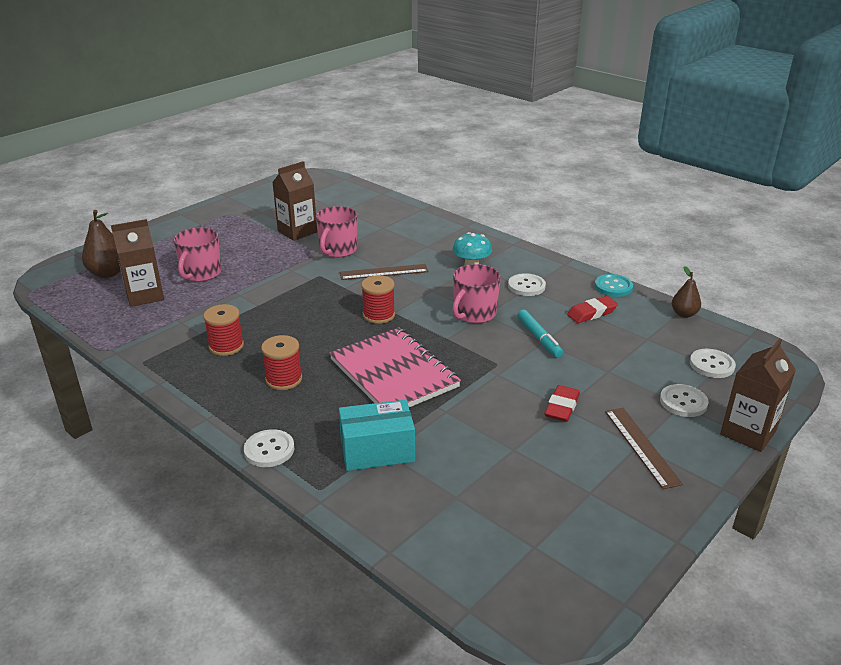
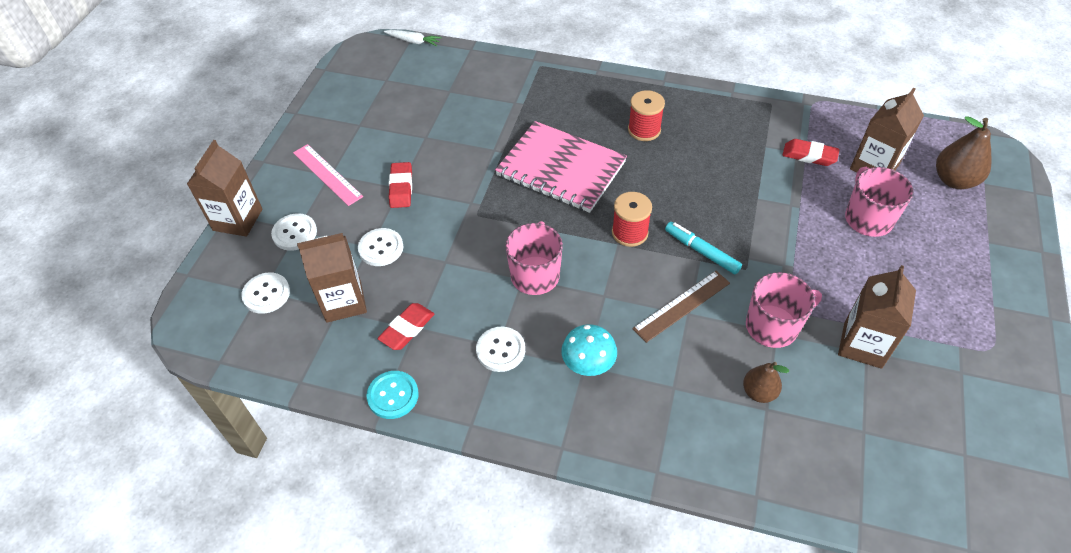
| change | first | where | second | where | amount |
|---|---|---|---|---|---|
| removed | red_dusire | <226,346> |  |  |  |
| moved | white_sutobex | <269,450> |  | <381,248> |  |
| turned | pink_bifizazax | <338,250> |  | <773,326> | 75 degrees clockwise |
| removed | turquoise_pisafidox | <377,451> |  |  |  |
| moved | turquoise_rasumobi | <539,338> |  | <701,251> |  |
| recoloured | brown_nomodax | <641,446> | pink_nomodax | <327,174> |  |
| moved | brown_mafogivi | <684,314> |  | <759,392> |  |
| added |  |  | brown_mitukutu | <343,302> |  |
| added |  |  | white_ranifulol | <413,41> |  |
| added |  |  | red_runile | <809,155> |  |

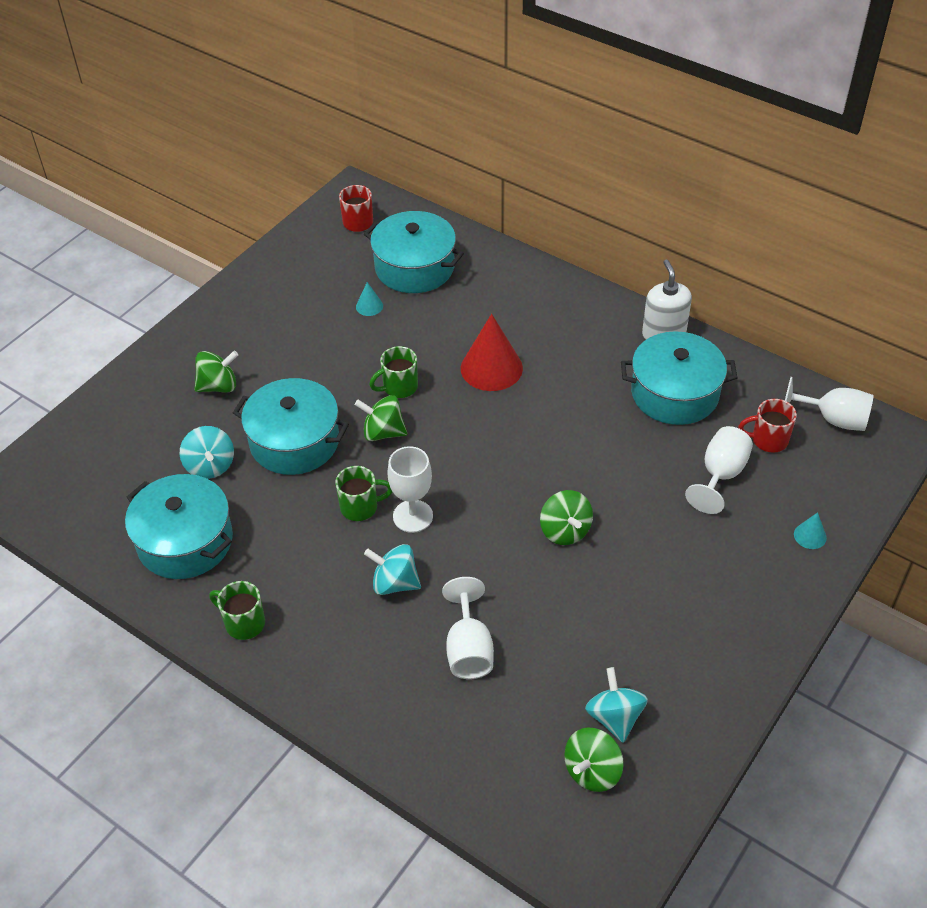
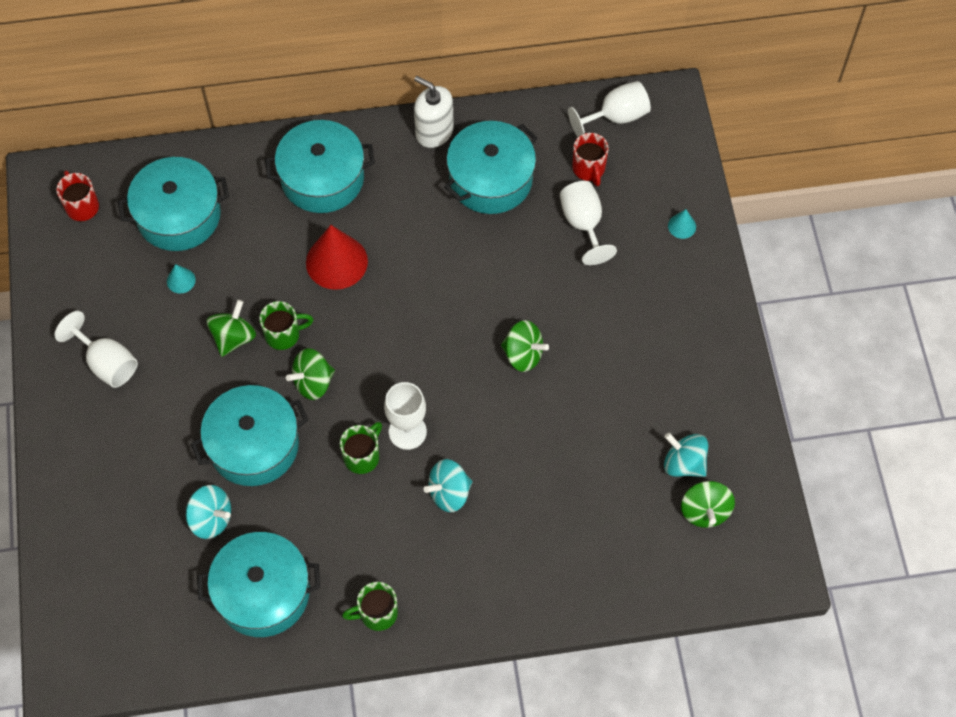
| change | first | where | second | where | amount |
|---|---|---|---|---|---|
| moved | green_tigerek | <218,386> |  | <233,337> |  |
| turned | green_bifizazax | <399,387> |  | <284,334> | 120 degrees counterclockwise |
| moved | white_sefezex | <469,649> |  | <107,363> |  |
| turned | red_bifizazax | <768,440> |  | <589,169> | 60 degrees counterclockwise |
| added |  |  | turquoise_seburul | <322,178> |  |

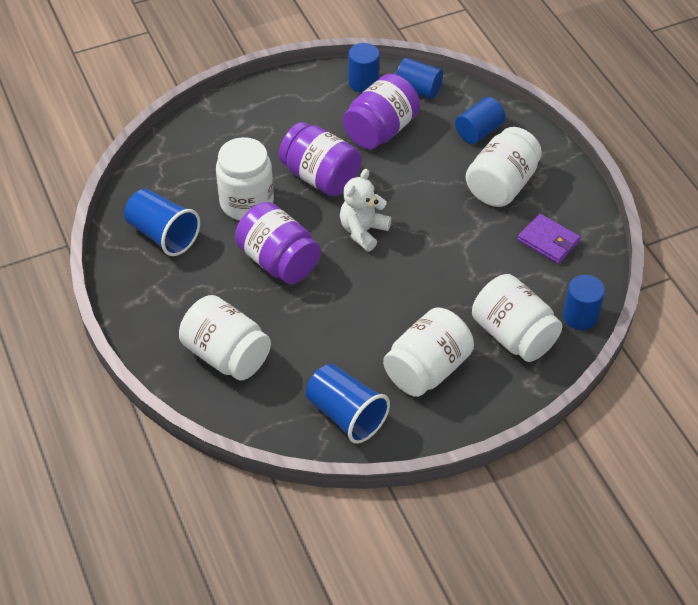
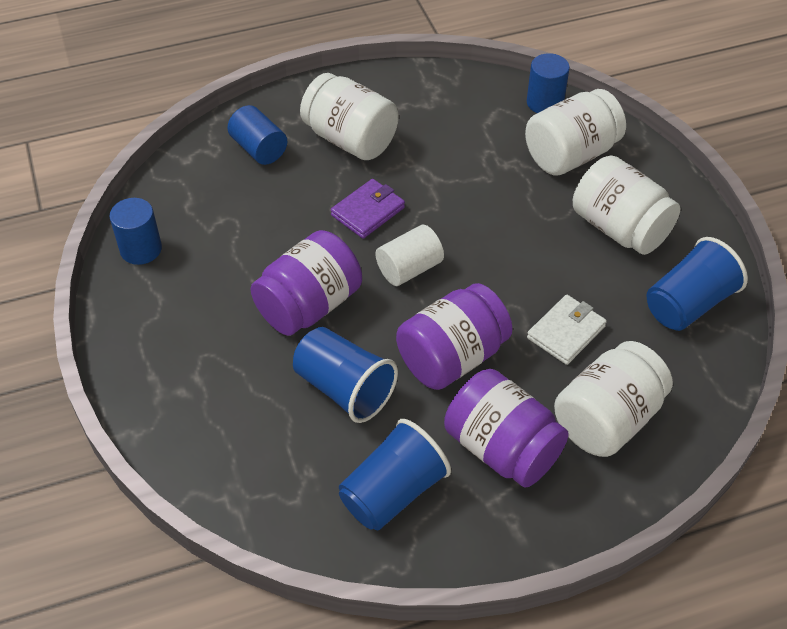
| change | first | where | second | where | amount |
|---|---|---|---|---|---|
| replaced | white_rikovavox | <247,203> | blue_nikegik | <344,389> |  |
| replaced | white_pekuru | <363,231> | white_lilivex | <409,268> |  |
| moved | purple_rikovavox | <380,130> |  | <502,448> |  |
| removed | blue_lilivex | <418,89> |  |  |  |
| moved | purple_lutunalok | <548,241> |  | <368,211> |  |
| added |  |  | white_lutunalok | <566,332> |  |

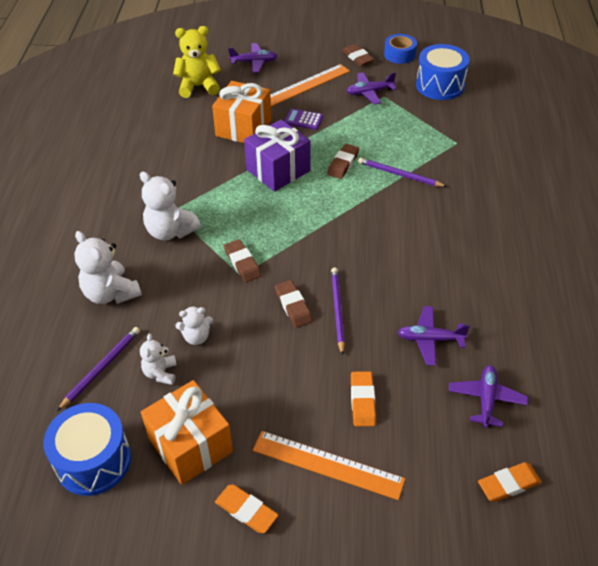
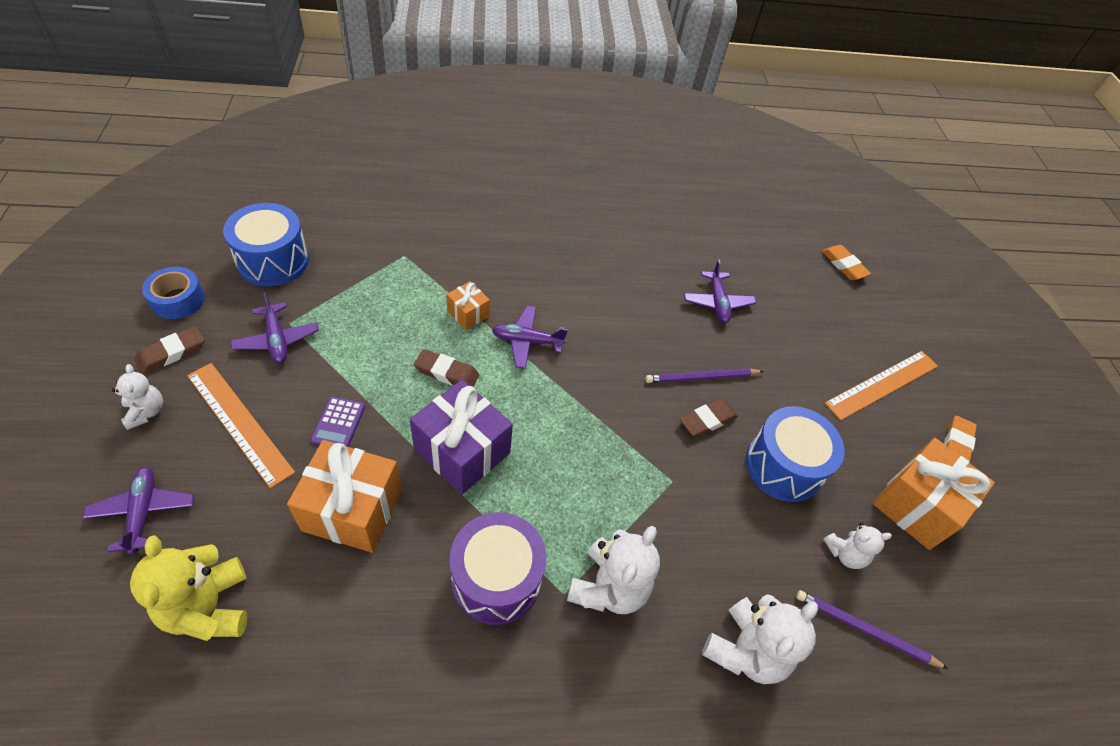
| change | first | where | second | where | amount |
|---|---|---|---|---|---|
| moved | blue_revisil | <93,461> |  | <783,466> |  |
| moved | white_pekuru | <196,337> |  | <146,412> |  |
| removed | brown_runile | <242,263> |  |  |  |
| turned | orange_nomodax | <327,464> |  | <882,384> | 45 degrees clockwise |
| removed | orange_runile | <362,401> |  |  |  |
| replaced | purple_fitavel | <399,174> | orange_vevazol | <468,314> |  |
| moved | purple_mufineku | <486,399> |  | <527,341> |  |
| added |  |  | purple_revisil | <496,578> |  |

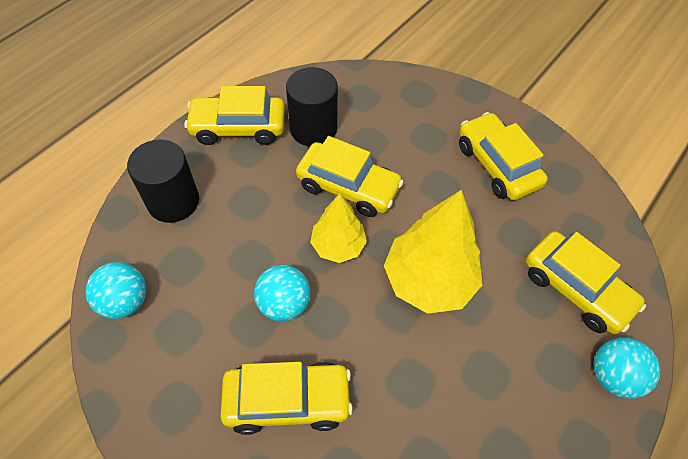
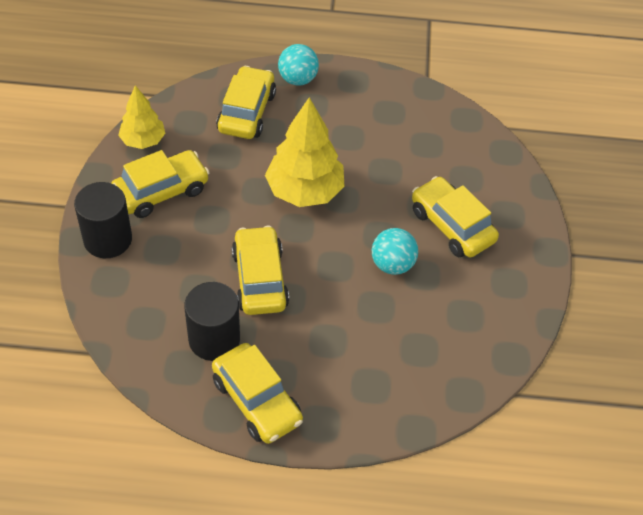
| change | first | where | second | where | amount |
|---|---|---|---|---|---|
| removed | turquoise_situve | <125,301> |  |  |  |
| moved | black_lilivex | <173,201> |  | <108,239> |  |
| moved | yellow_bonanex | <338,245> |  | <143,141> |  |
| turned | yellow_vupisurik | <497,165> |  | <161,191> | 150 degrees counterclockwise |

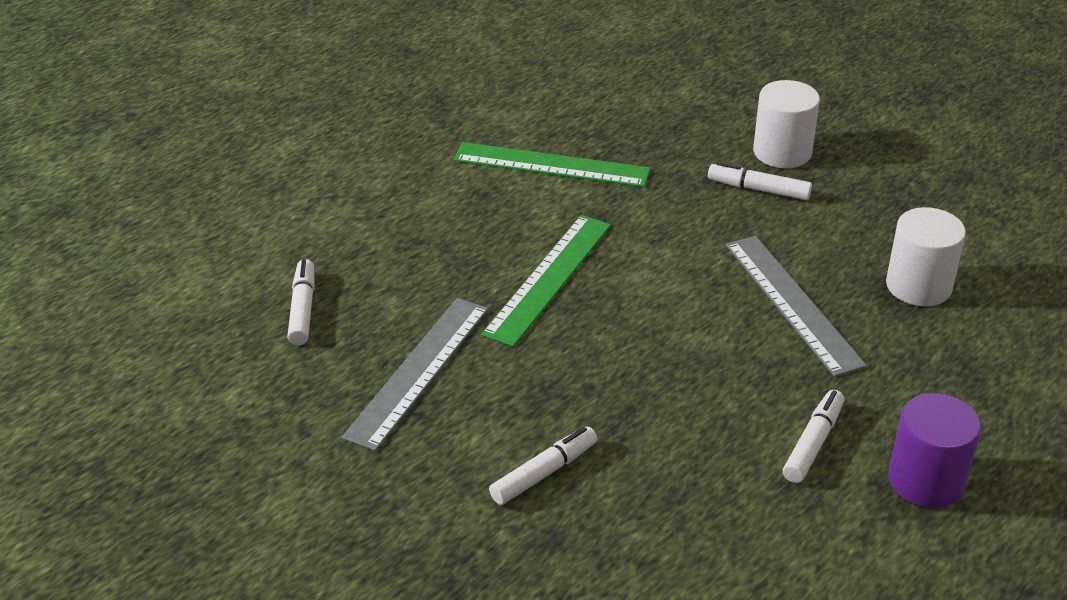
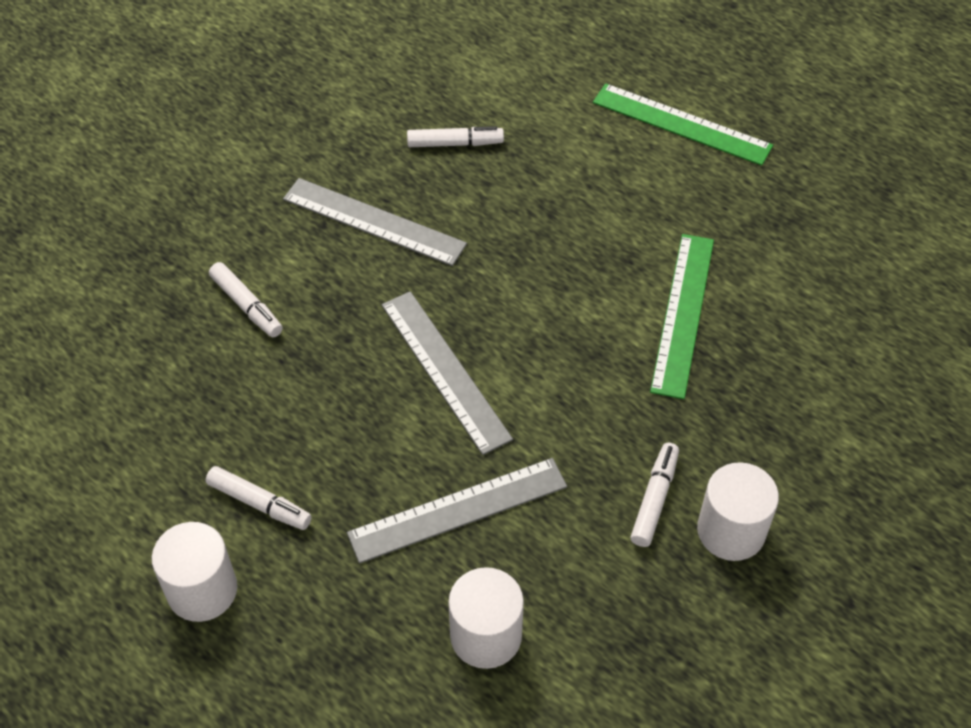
| change | first | where | second | where | amount |
|---|---|---|---|---|---|
| moved | green_nomodax | <548,278> |  | <681,124> |  |
| recoloured | purple_lilivex | <925,480> | white_lilivex | <202,590> |  |
| added |  |  | grey_nomodax | <444,370> |  |

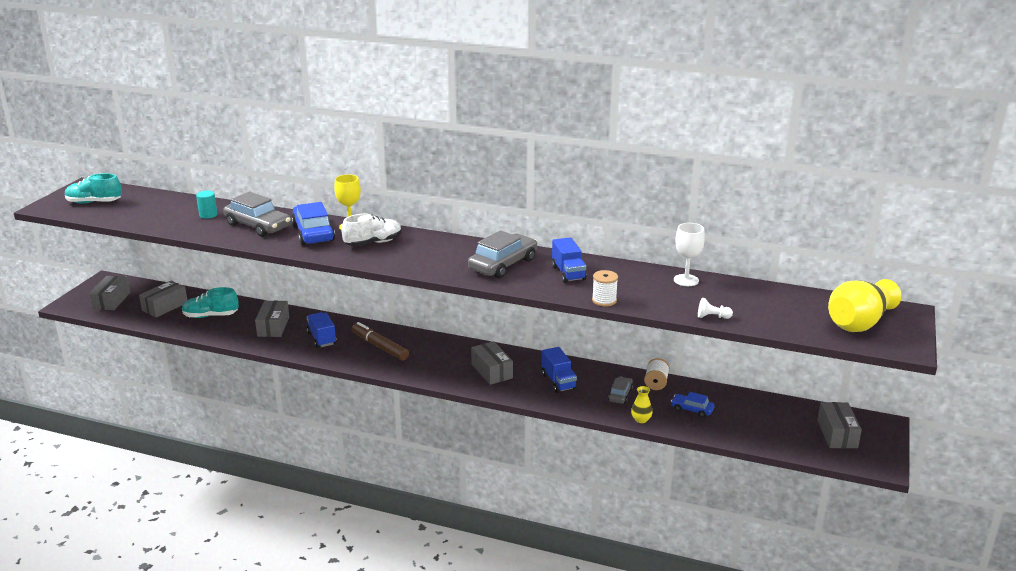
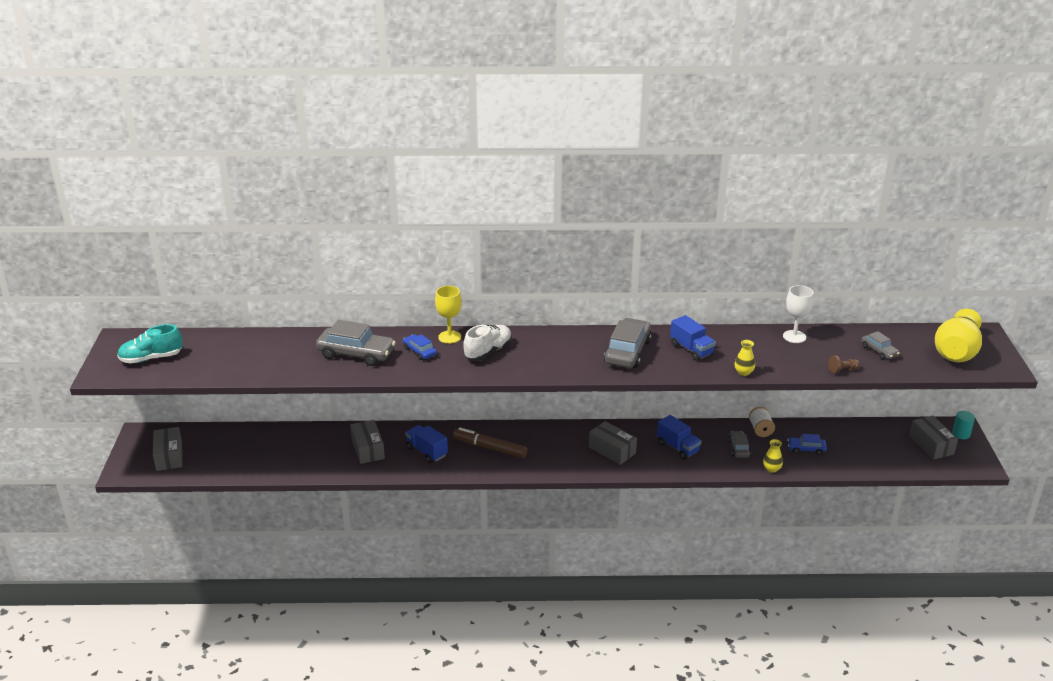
| change | first | where | second | where | amount |
|---|---|---|---|---|---|
| removed | grey_pisafidox | <165,306> |  |  |  |
| removed | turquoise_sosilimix | <211,316> |  |  |  |
| moved | turquoise_lilivex | <208,215> |  | <961,434> |  |
| resized | blue_vupisurik | <313,233> |  | <419,351> | x0.53 |
| replaced | white_dusire | <604,300> | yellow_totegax | <743,372> |  |
| recoloured | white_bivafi | <712,317> | brown_bivafi | <842,370> |  |
| added |  |  | grey_vupisurik | <879,351> |  |

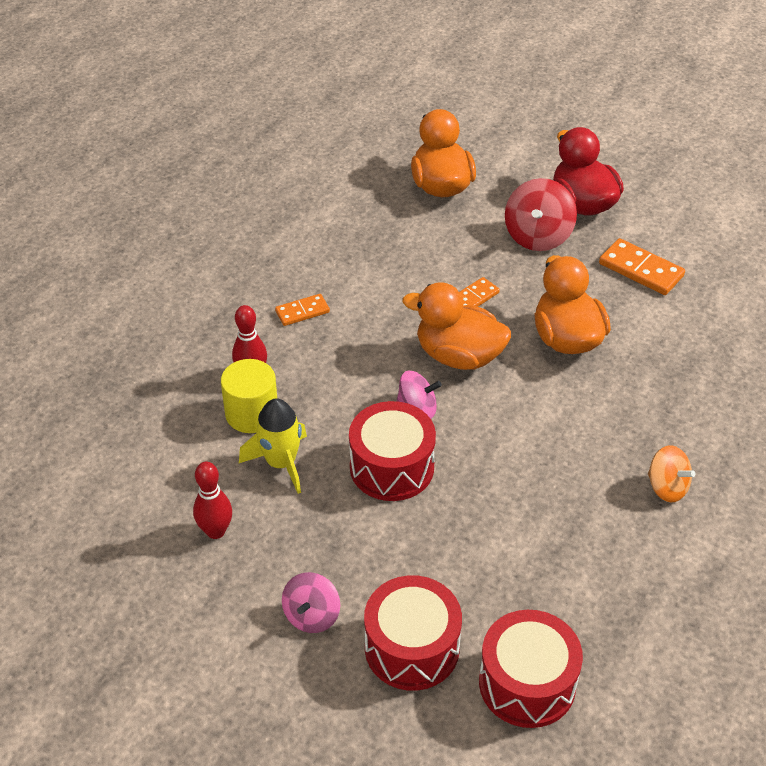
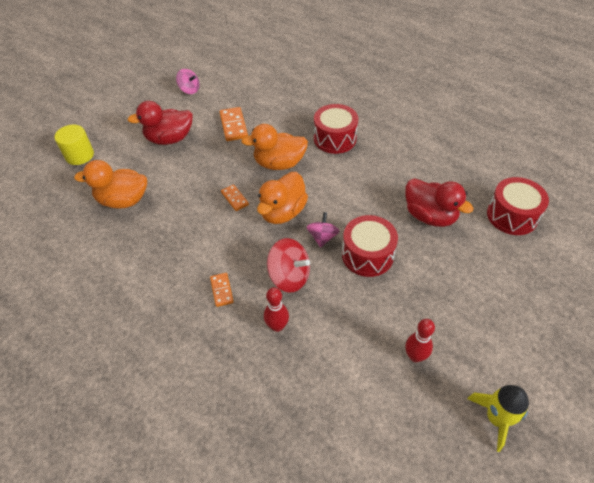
| change | first | where | second | where | amount |
|---|---|---|---|---|---|
| moved | yellow_lilivex | <252,413> |  | <79,155> |  |
| moved | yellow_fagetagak | <281,463> |  | <496,418> |  |
| moved | pink_tigerek | <312,615> |  | <189,90> |  |
| moved | red_revisil | <412,648> |  | <335,138> |  |
| moved | red_tigerek | <538,236> |  | <289,277> |  |
| turned | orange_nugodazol | <641,270> |  | <233,126> | 60 degrees counterclockwise |
| removed | orange_tigerek | <667,487> |  |  |  |
| added |  |  | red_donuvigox | <430,216> |  |

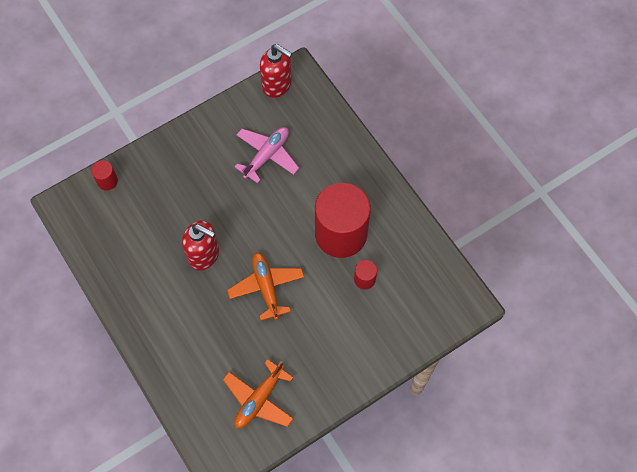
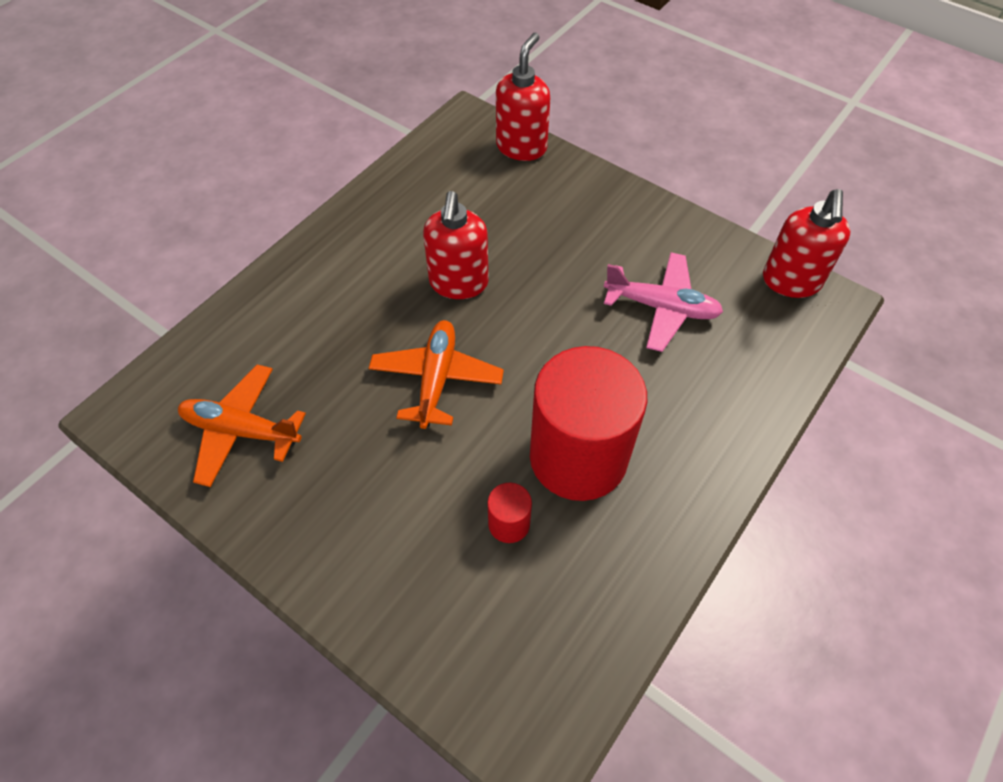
| change | first | where | second | where | amount |
|---|---|---|---|---|---|
| replaced | red_lilivex | <107,181> | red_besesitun | <521,147> |  |
| turned | orange_mufineku | <266,287> |  | <436,379> | 45 degrees counterclockwise |

